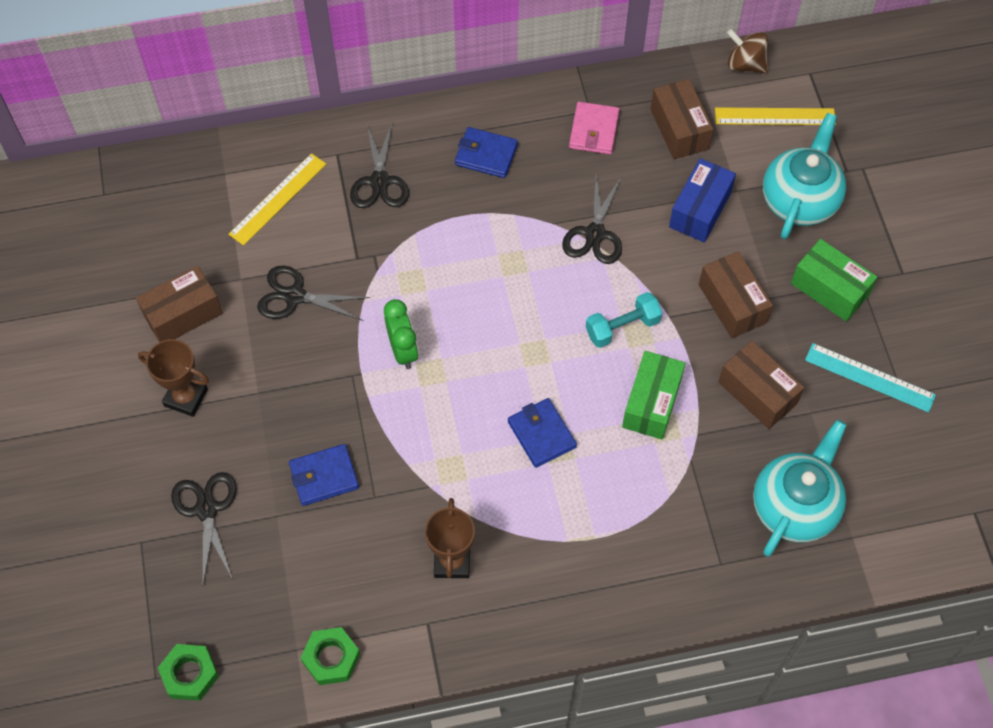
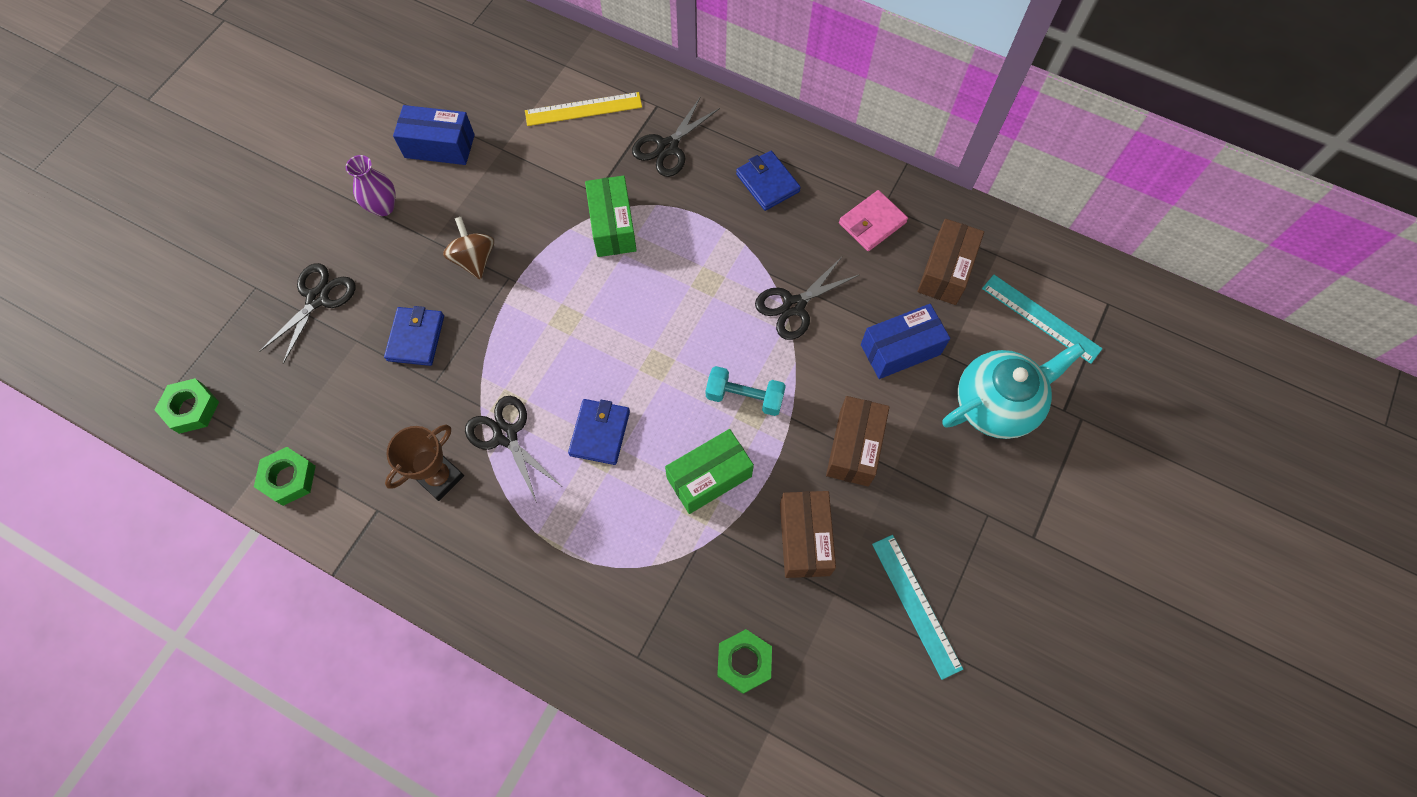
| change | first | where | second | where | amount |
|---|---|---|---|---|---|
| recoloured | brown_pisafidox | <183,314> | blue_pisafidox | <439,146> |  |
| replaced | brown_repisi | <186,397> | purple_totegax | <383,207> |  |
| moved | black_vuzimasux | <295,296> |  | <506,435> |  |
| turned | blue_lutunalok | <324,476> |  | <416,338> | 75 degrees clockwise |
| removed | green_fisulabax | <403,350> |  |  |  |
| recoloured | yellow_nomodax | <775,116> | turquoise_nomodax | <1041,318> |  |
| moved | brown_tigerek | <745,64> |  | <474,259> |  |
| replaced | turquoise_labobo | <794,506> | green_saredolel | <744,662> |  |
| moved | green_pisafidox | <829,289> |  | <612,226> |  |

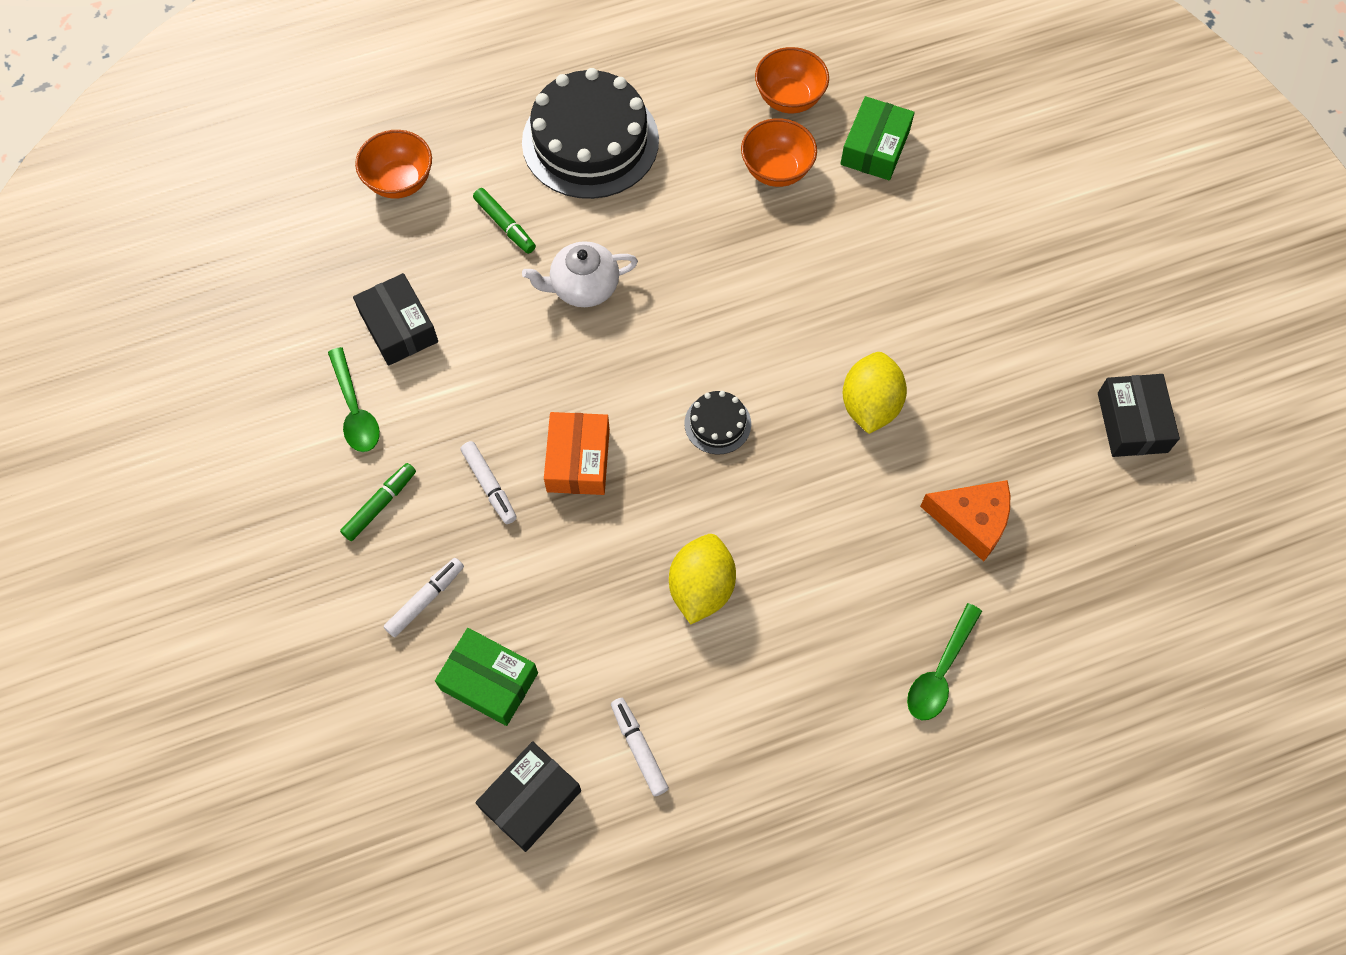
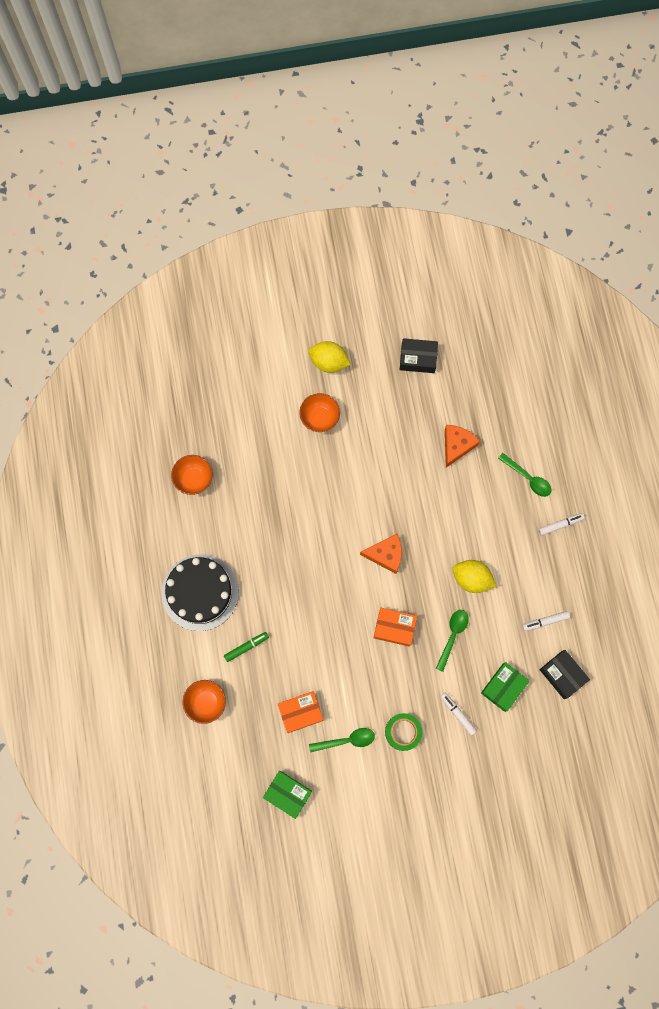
| change | first | where | second | where | amount |
|---|---|---|---|---|---|
| replaced | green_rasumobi | <380,505> | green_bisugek | <403,732> |  |
| recoloured | black_pisafidox | <399,327> | orange_pisafidox | <300,712> |  |
| moved | white_rasumobi | <489,485> |  | <560,525> |  |
| removed | white_labobo | <583,287> |  |  |  |
| replaced | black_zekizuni | <717,424> | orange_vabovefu | <386,555> |  |
| moved | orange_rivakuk | <776,170> |  | <319,418> |  |
| moved | green_pisafidox | <875,147> |  | <287,794> |  |
| moved | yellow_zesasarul | <870,405> |  | <329,362> |  |
| added |  |  | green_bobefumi | <452,636> |  |

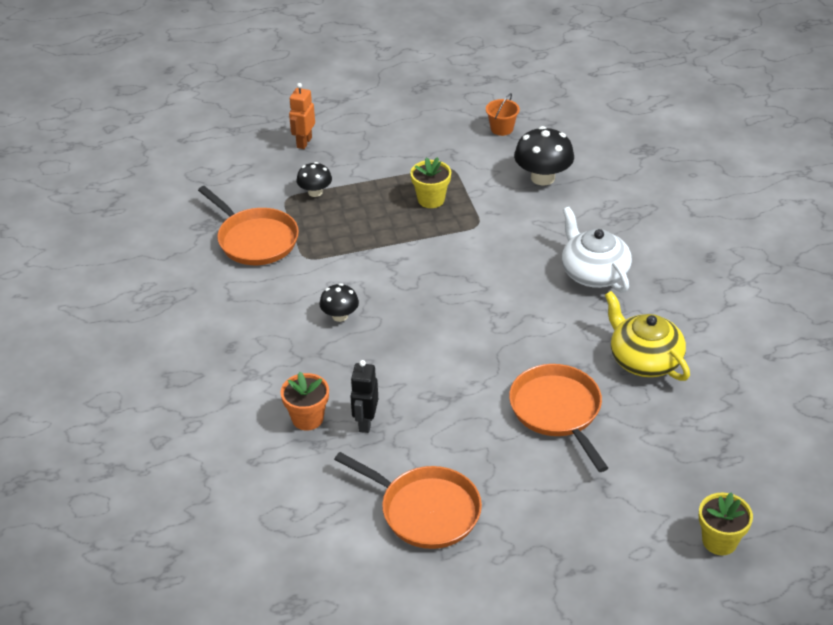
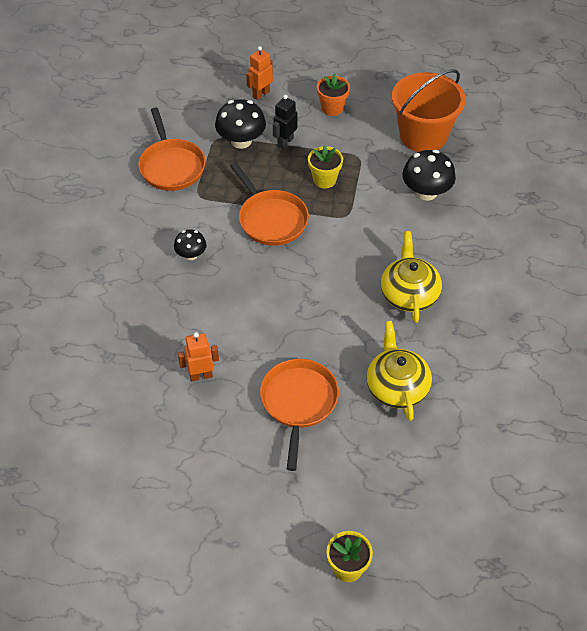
| change | first | where | second | where | amount |
|---|---|---|---|---|---|
| moved | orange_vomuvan | <307,418> |  | <332,108> |  |
| resized | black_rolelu | <315,192> |  | <241,141> | x1.69 |
| moved | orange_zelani | <425,510> |  | <271,219> |  |
| moved | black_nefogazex | <365,422> |  | <285,142> |  |
| resized | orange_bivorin | <501,129> |  | <423,135> | x2.39 |
| recoloured | white_labobo | <593,273> | yellow_labobo | <409,294> |  |
| added |  |  | orange_nefogazex | <201,375> |  |

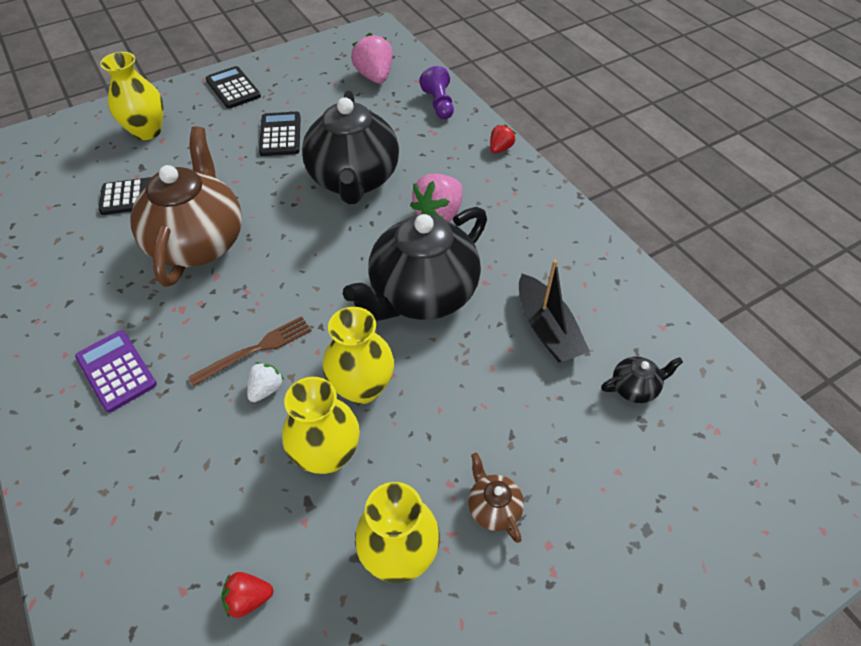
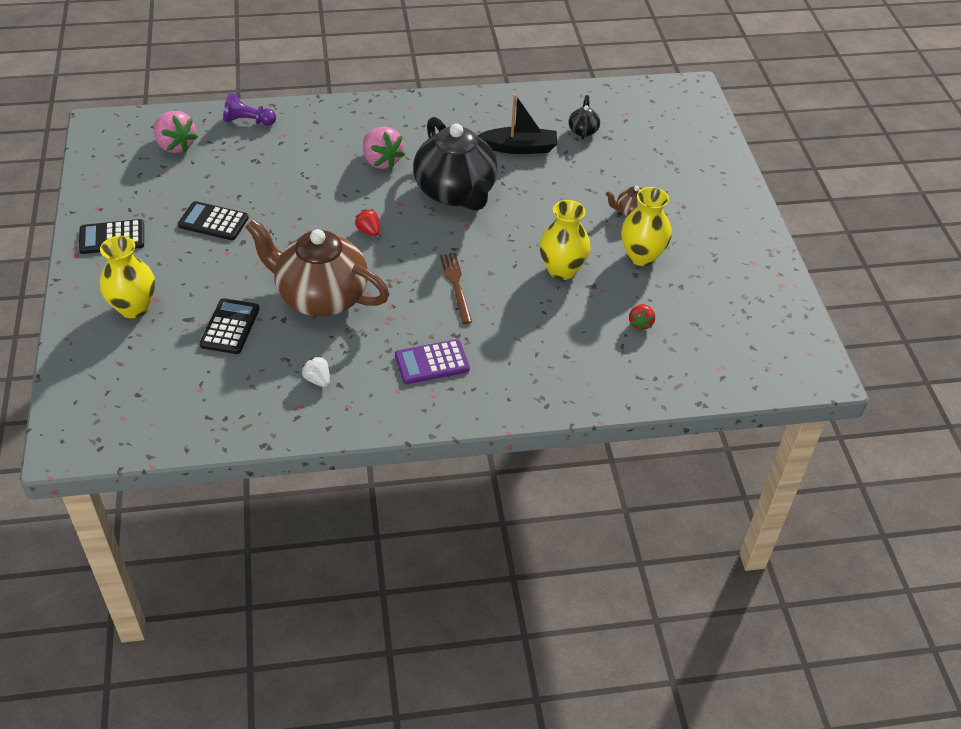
| change | first | where | second | where | amount |
|---|---|---|---|---|---|
| moved | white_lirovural | <266,389> |  | <317,380> |  |
| removed | black_labobo | <354,179> |  |  |  |
| removed | yellow_totegax | <362,387> |  |  |  |
| turned | pink_lirovural | <374,77> |  | <175,145> | 135 degrees counterclockwise |
| moved | red_lirovural | <500,148> |  | <368,231> |  |

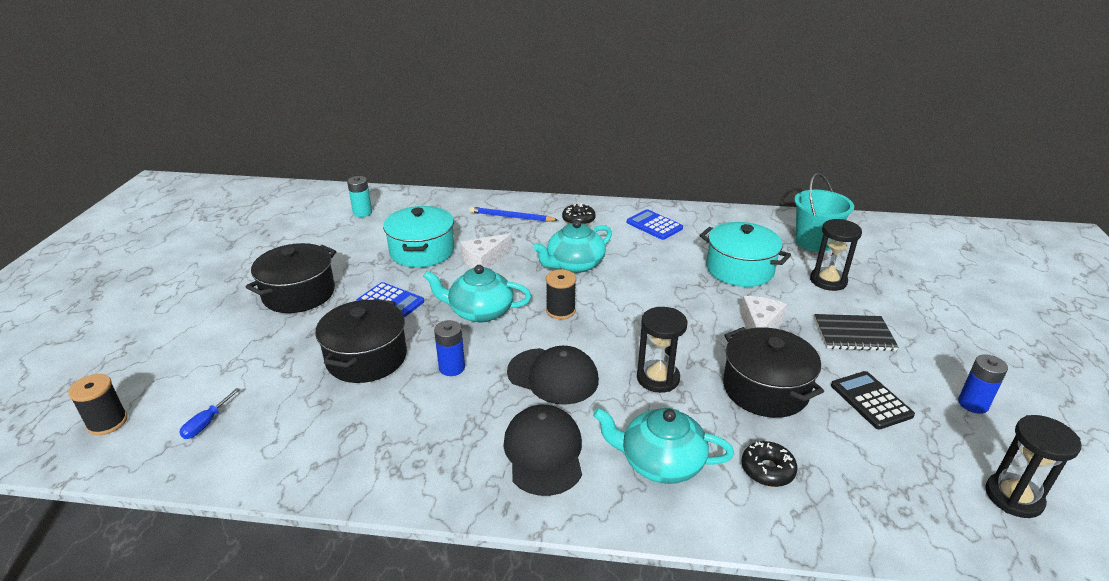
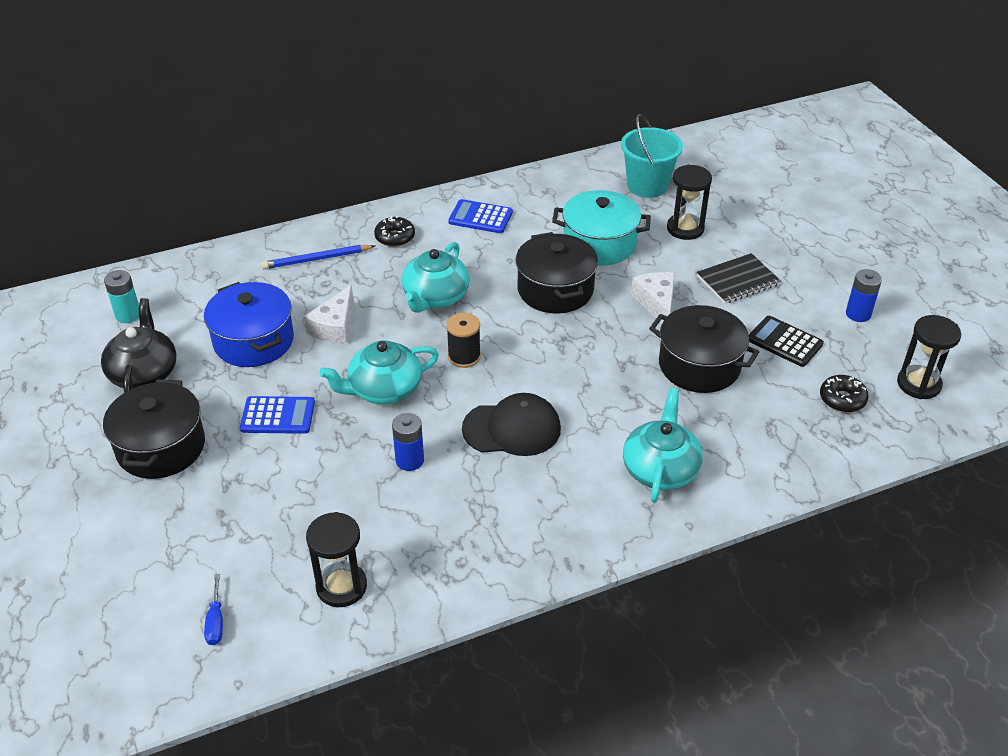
| change | first | where | second | where | amount |
|---|---|---|---|---|---|
| removed | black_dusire | <107,422> |  |  |  |
| moved | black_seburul | <366,357> |  | <555,290> |  |
| recoloured | turquoise_seburul | <422,251> | blue_seburul | <254,341> |  |
| removed | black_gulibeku | <544,452> |  |  |  |
| turned | turquoise_labobo | <660,462> |  | <660,469> | 120 degrees clockwise |
| moved | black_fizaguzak | <658,378> |  | <341,586> |  |
| moved | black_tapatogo | <767,470> |  | <842,399> |  |
| added |  |  | black_labobo | <144,373> |  |

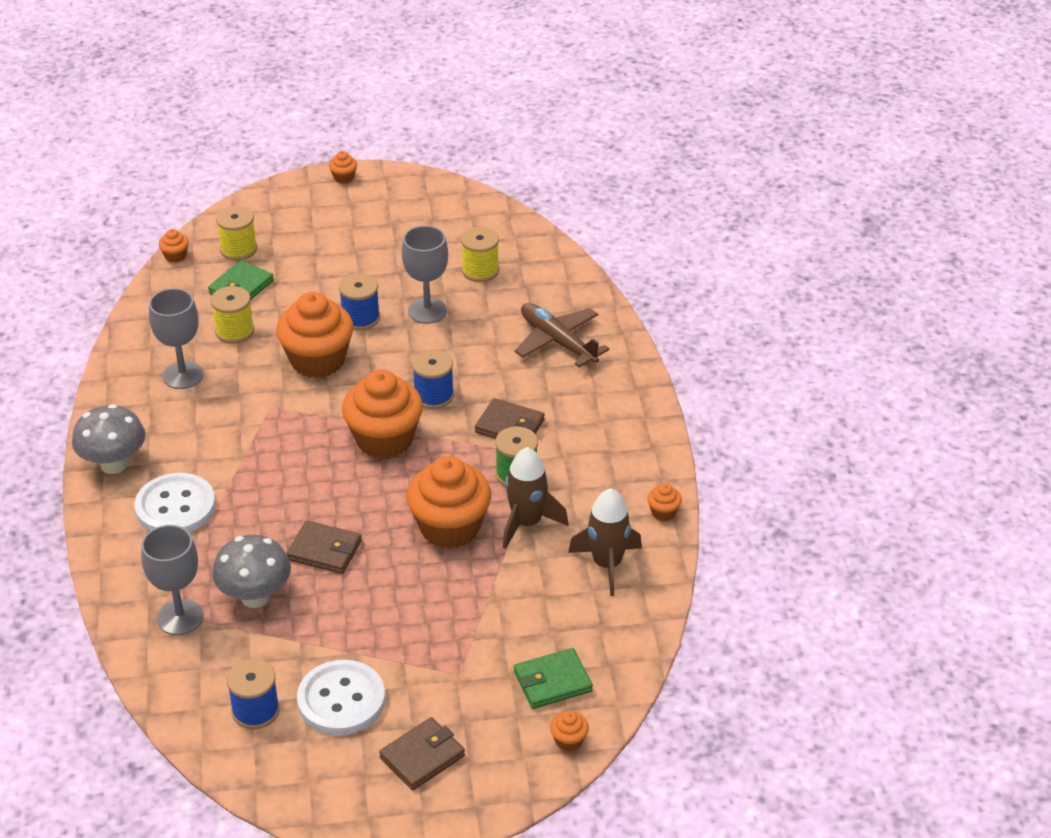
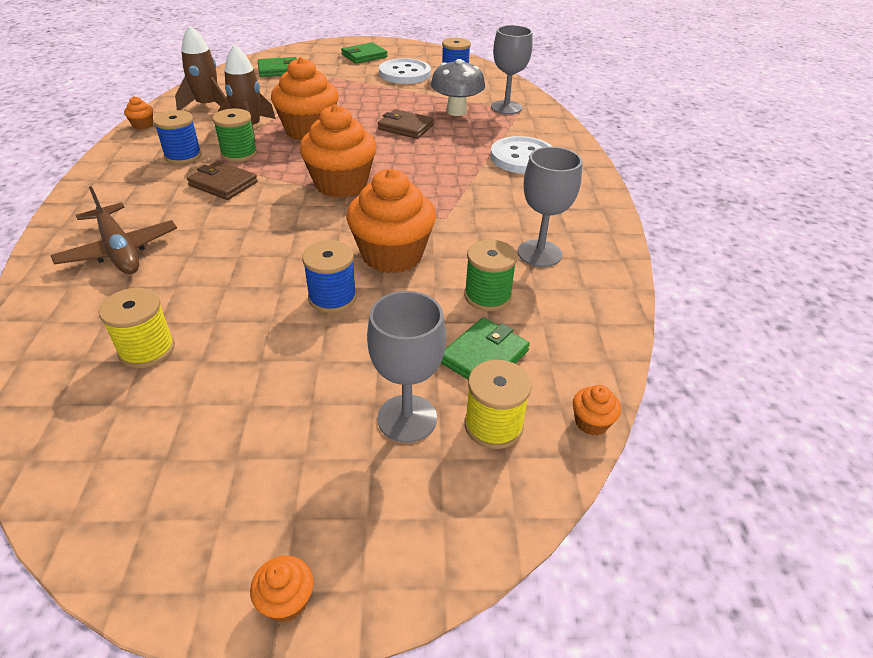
| change | first | where | second | where | amount |
|---|---|---|---|---|---|
| removed | grey_rolelu | <114,464> |  |  |  |
| recoloured | yellow_dusire | <234,331> | green_dusire | <487,296> |  |
| recoloured | brown_lutunalok | <422,757> | green_lutunalok | <364,56> |  |
| moved | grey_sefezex | <427,311> |  | <407,418> |  |
| moved | blue_dusire | <433,396> |  | <183,156> |  |
| removed | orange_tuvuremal | <569,740> |  |  |  |

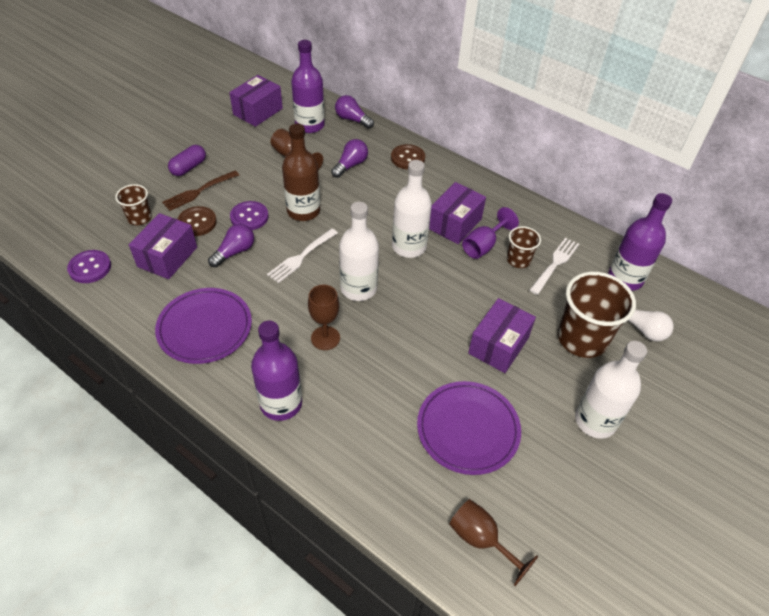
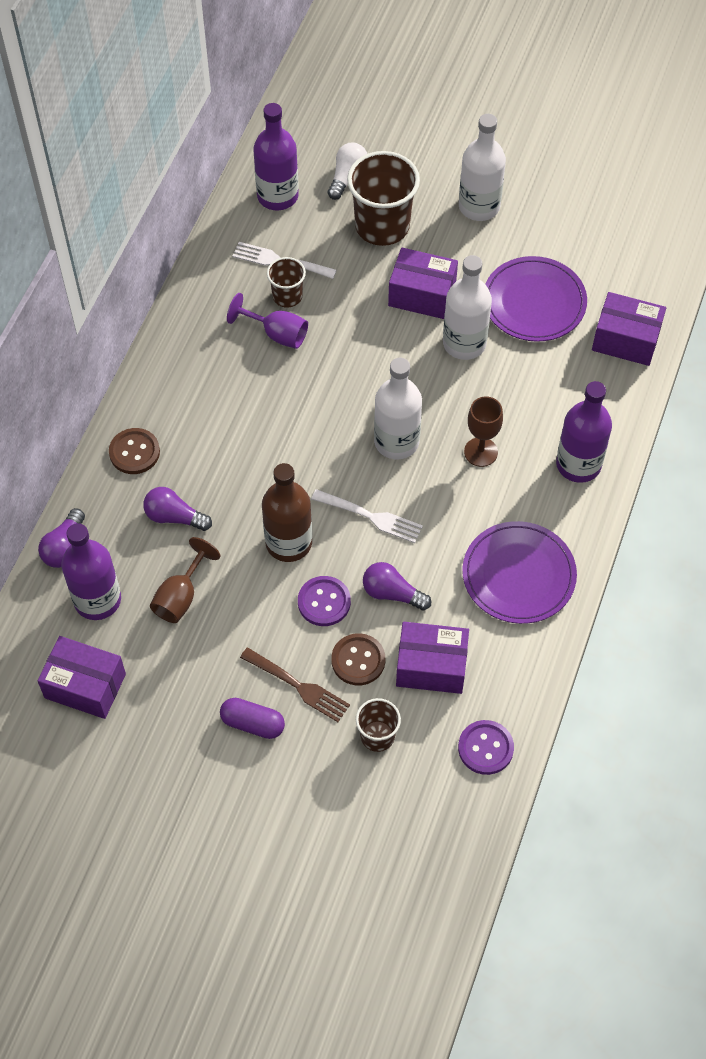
| change | first | where | second | where | amount |
|---|---|---|---|---|---|
| moved | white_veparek | <409,246> |  | <464,343> |  |
| moved | purple_pisafidox | <455,223> |  | <626,340> |  |
| removed | brown_sefezex | <481,539> |  |  |  |

